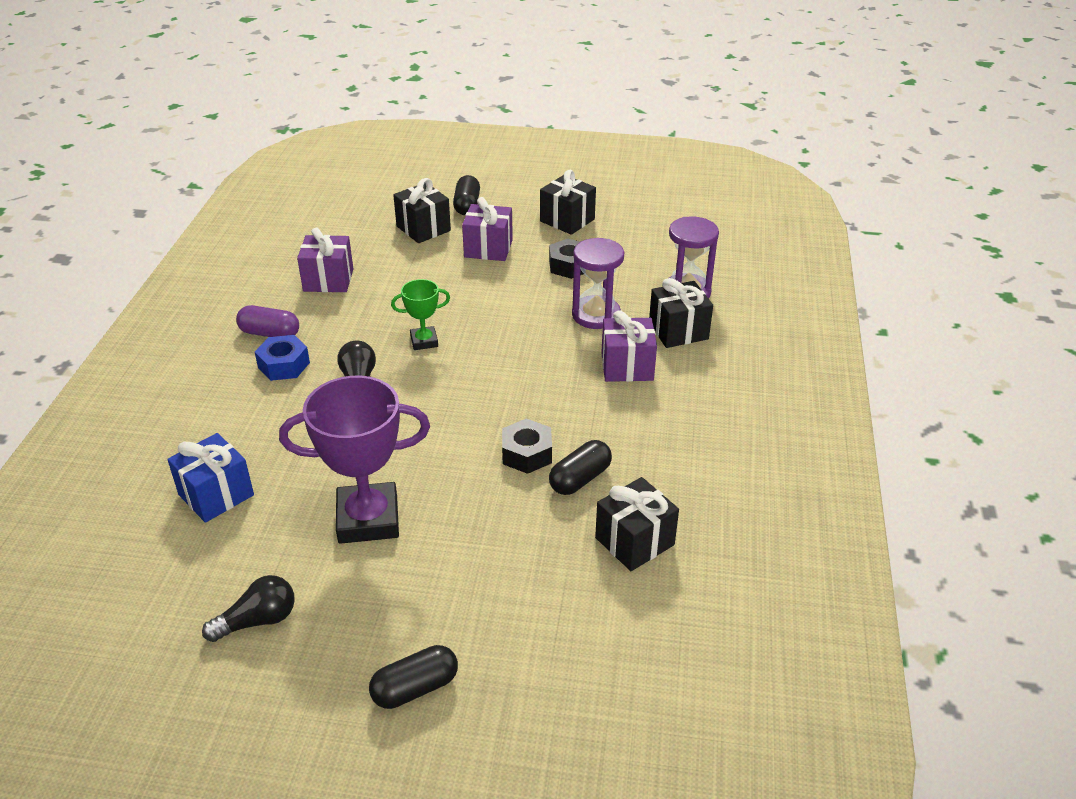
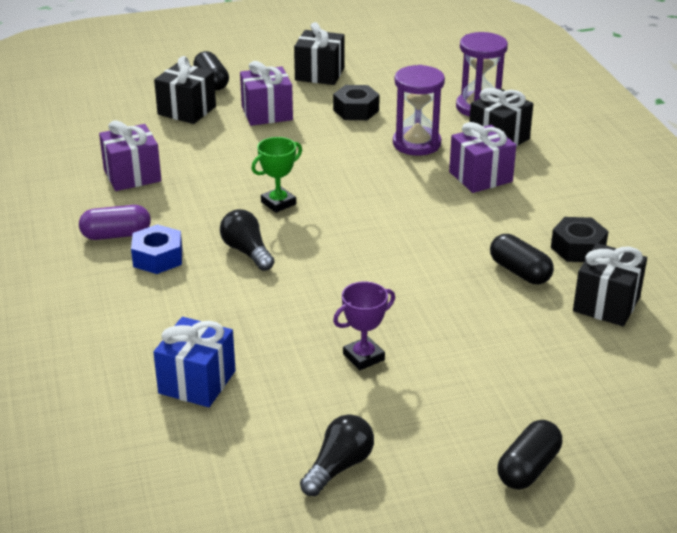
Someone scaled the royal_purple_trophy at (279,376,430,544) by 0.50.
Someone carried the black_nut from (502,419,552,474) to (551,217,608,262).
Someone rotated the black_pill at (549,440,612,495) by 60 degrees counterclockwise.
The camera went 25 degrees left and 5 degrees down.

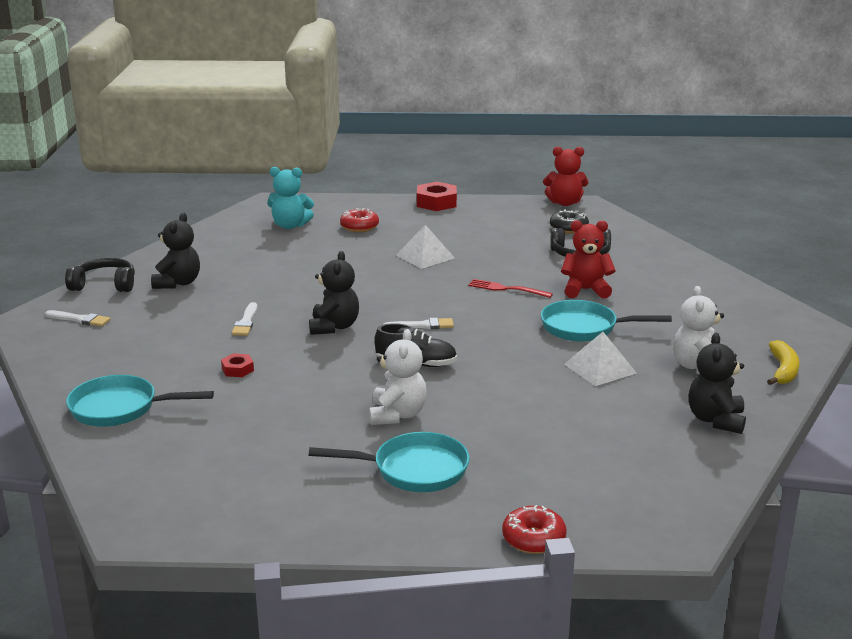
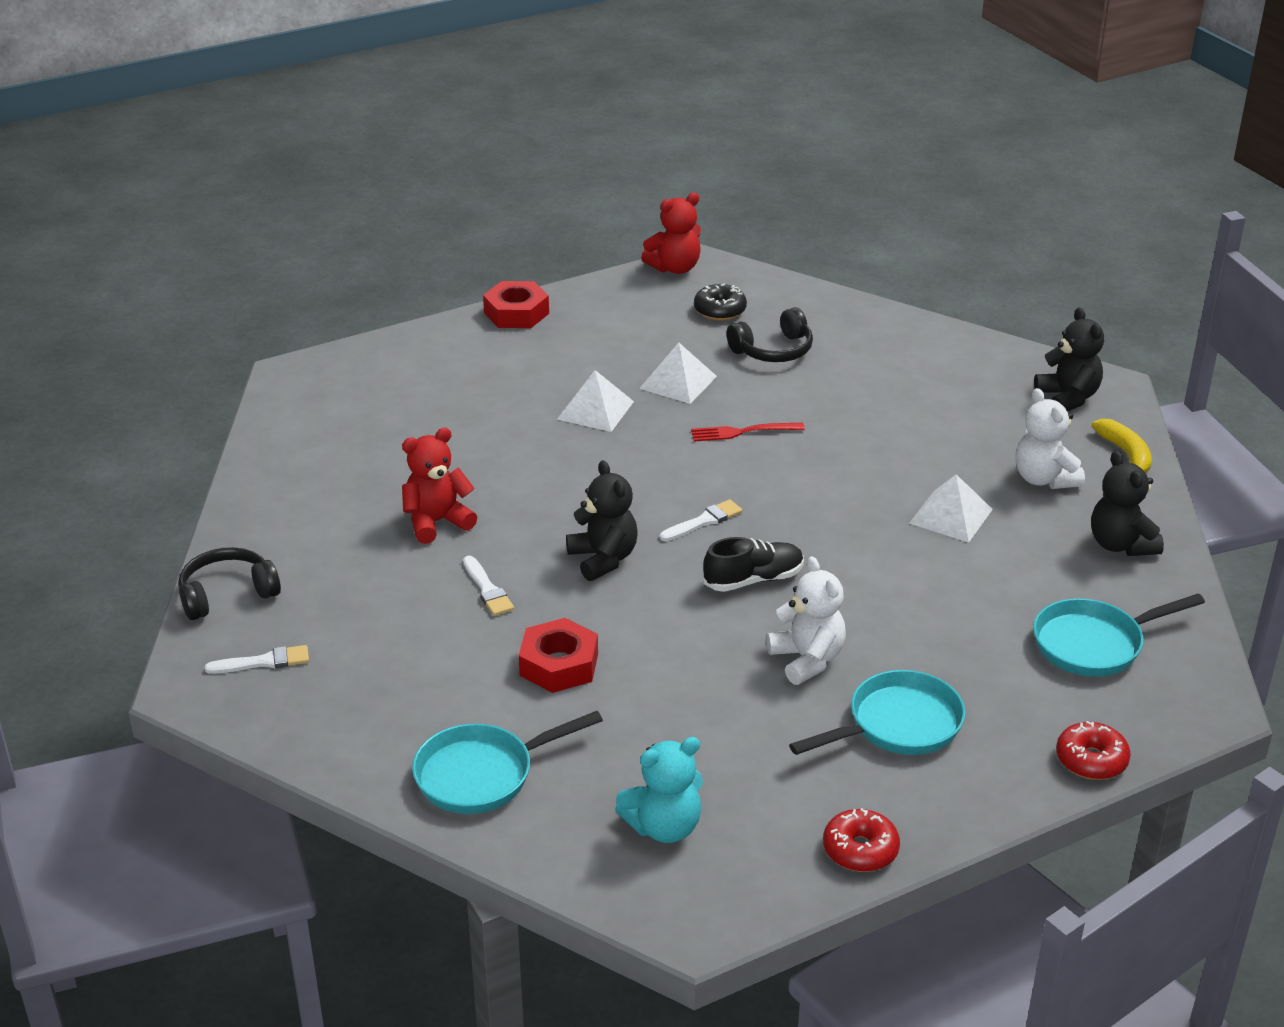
Someone carried the black_teddy_bear from (151,213,200,289) to (1034,307,1104,411).
Someone scaled the scarlet_nut at (221,353,254,377) by 1.88.
Someone carried the turquoise_teddy_bear from (267,167,314,229) to (615,737,703,843).
Someone carried the scarlet_donut from (340,208,379,232) to (823,808,900,872).
Someone carried the turquoise_pan from (541,300,672,342) to (1033,594,1205,677).
Someone carried the scarlet_teddy_bear from (561,220,616,299) to (402,428,477,544).
Someone put down the snow-white_solid_pyramid at (639,343,717,404).
The camera went 30 degrees left and 10 degrees up.

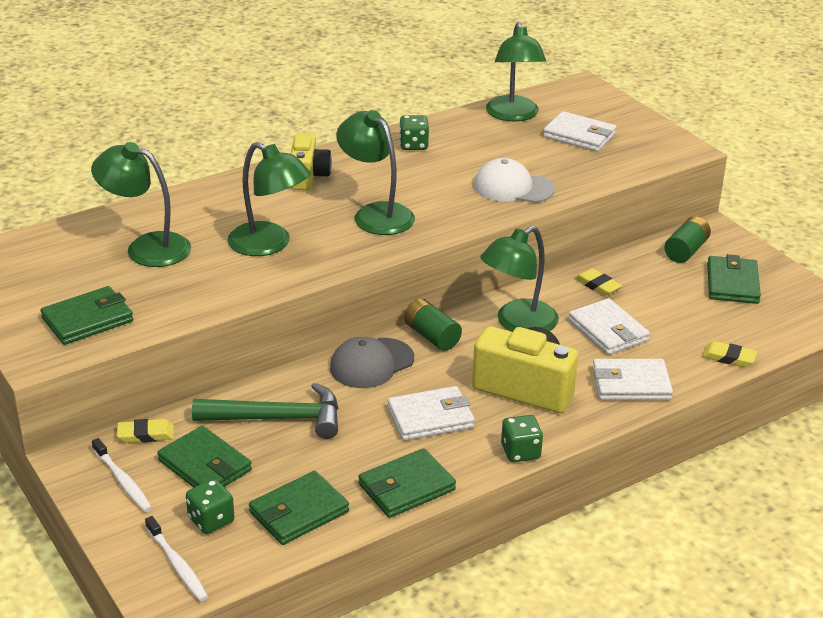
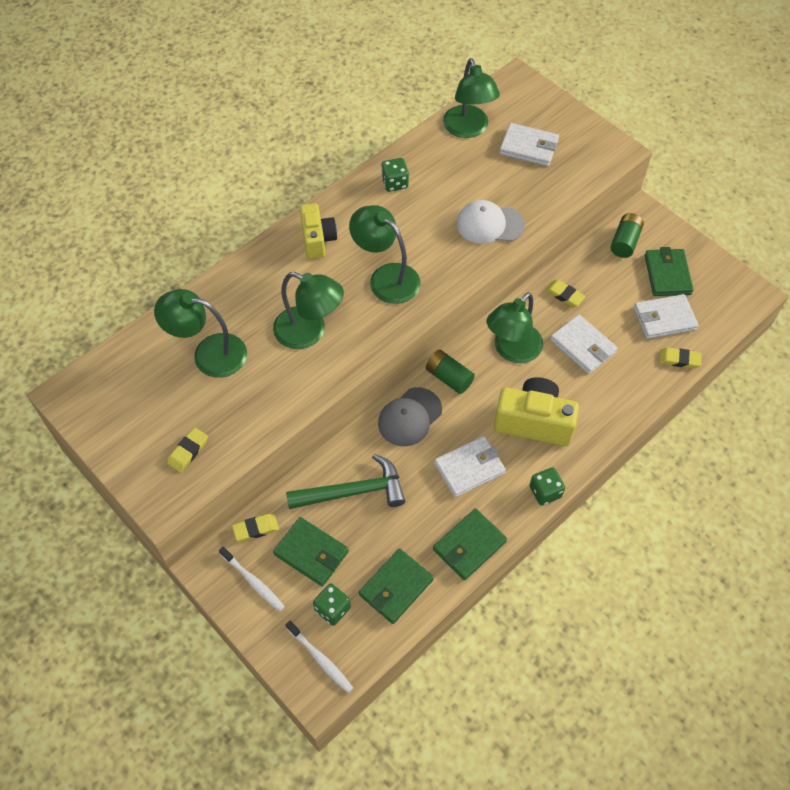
Someone swapped the emerald_wallet at (41,286,133,345) for the yellow_pencil_eraser at (167,427,208,472).
Someone carried the snow-white_wallet from (592,359,673,400) to (634,294,699,339).
The camera went 10 degrees left and 25 degrees up.

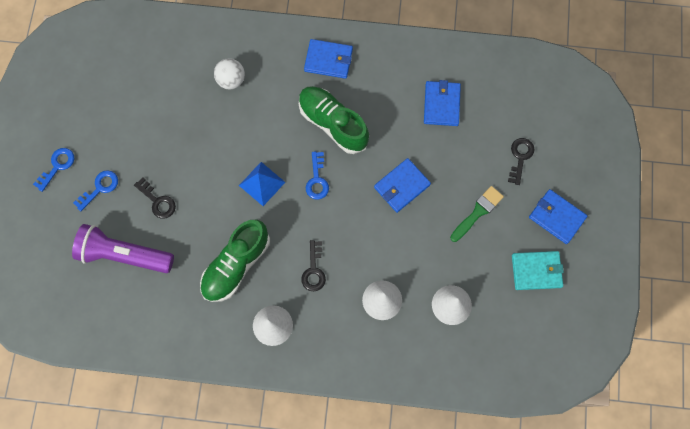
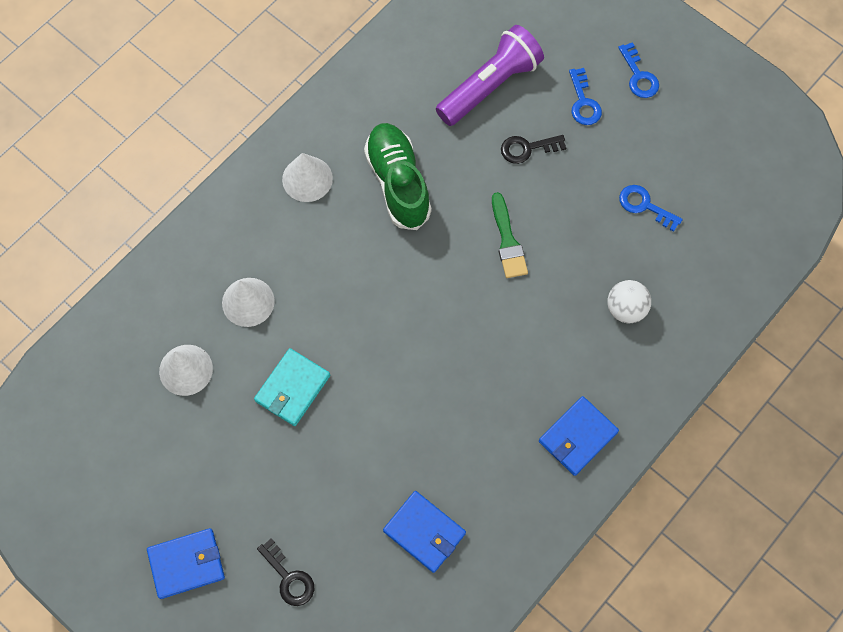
Someone took away the royal_blue_solid_pyramid at (239,162,285,206).
Someone took away the emerald_lace-up_shoe at (299,86,369,154).
Someone took away the black_door_key at (301,240,326,291).
Someone carried the royal_blue_door_key from (306,151,329,200) to (619,185,683,232).
Someone took away the royal_blue_wallet at (374,158,431,213).
Someone carried the emerald_brush from (450,186,504,242) to (492,192,528,278).
Someone carried the turquoise_wallet from (512,251,564,290) to (254,348,330,426).
The camera went 125 degrees right and 5 degrees down.

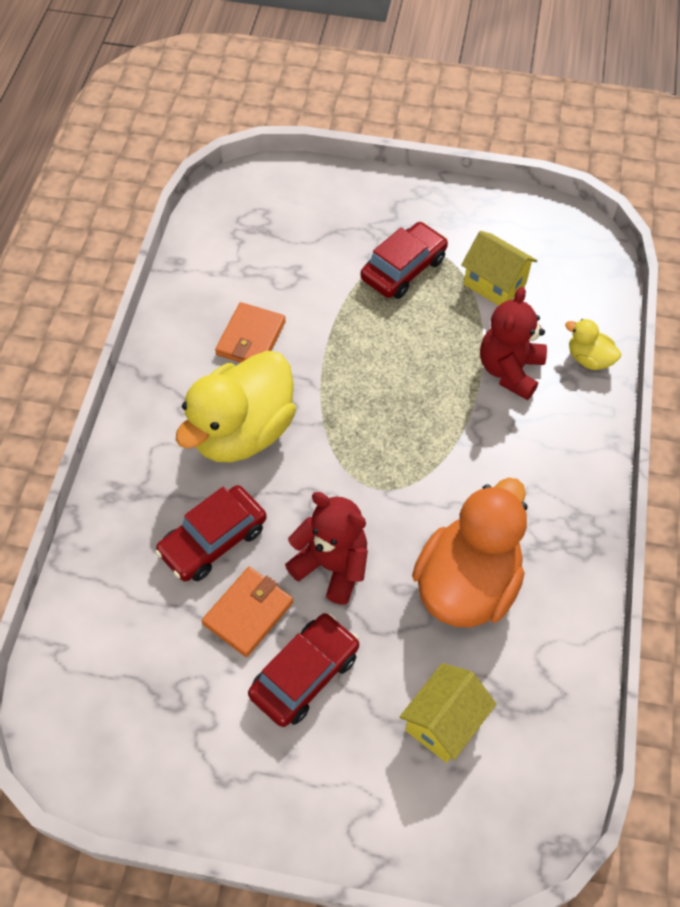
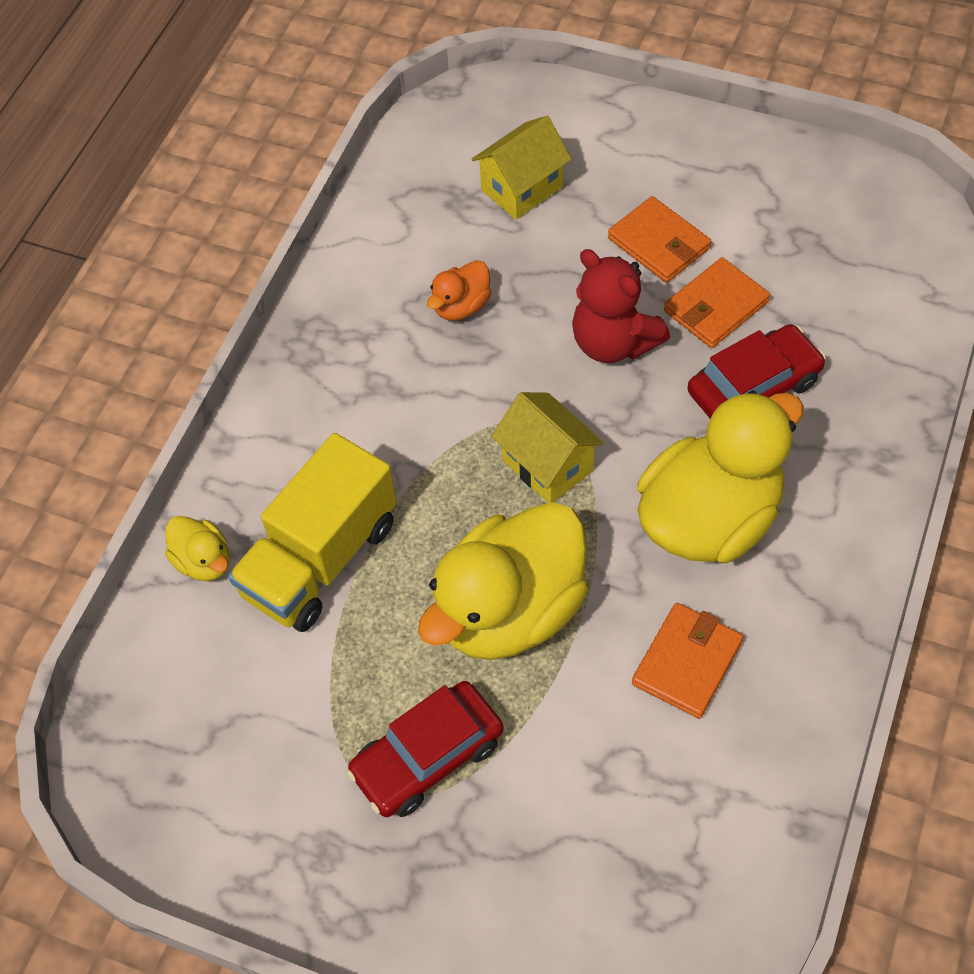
Someone swapped the scarlet_automobile at (248,613,359,727) for the bright_orange_wallet at (608,196,712,283).
Someone scaled the bright_orange_toy_duck at (412,478,527,628) by 0.45.
Someone carried the yellow_toy_house from (461,231,537,306) to (492,392,604,503).
Someone swapped the scarlet_teddy_bear at (480,287,547,400) for the yellow_truck at (228,433,397,632).
Someone put down the yellow_toy_duck at (418,502,588,660).
The camera went 165 degrees left and 0 degrees up.

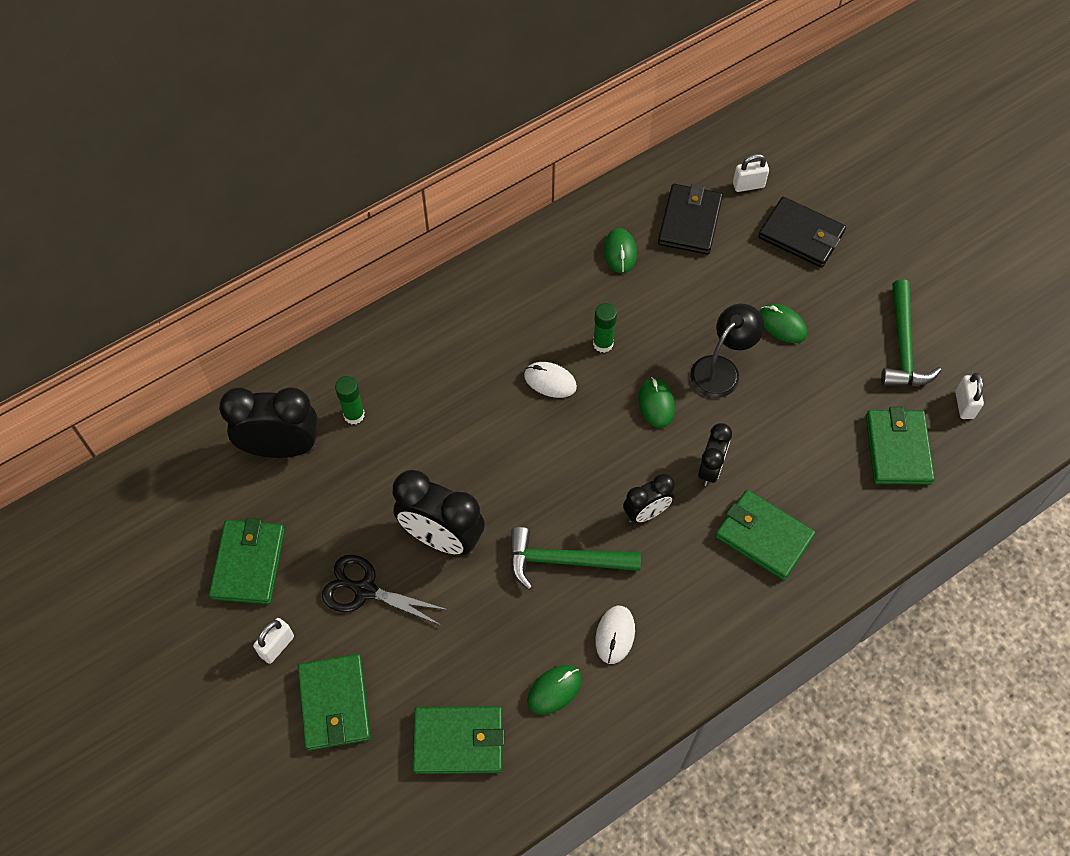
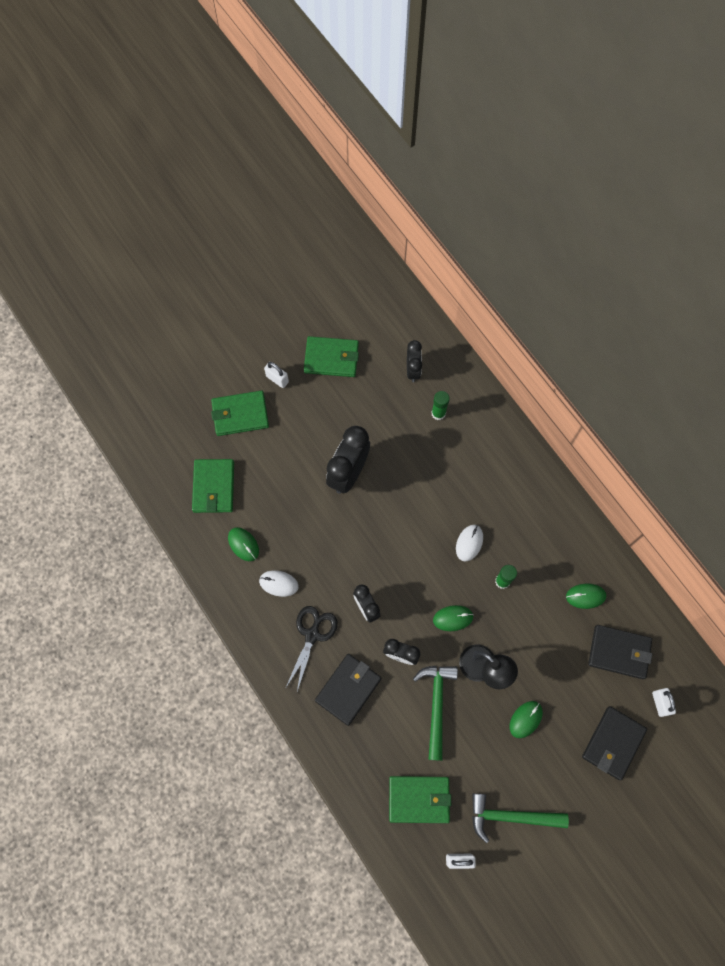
Someone scaled the black_bedside_clock at (219,387,318,458) by 0.58.
Someone carried the black_pair_of_scissors from (322,555,448,626) to (285,606,338,692).
Someone carried the emerald_hammer from (510,527,641,590) to (413,666,458,761).
Someone repainted the emerald_wallet at (715,490,816,580), which became the black_wallet at (315,654,381,726).
The camera went 90 degrees right and 10 degrees up.

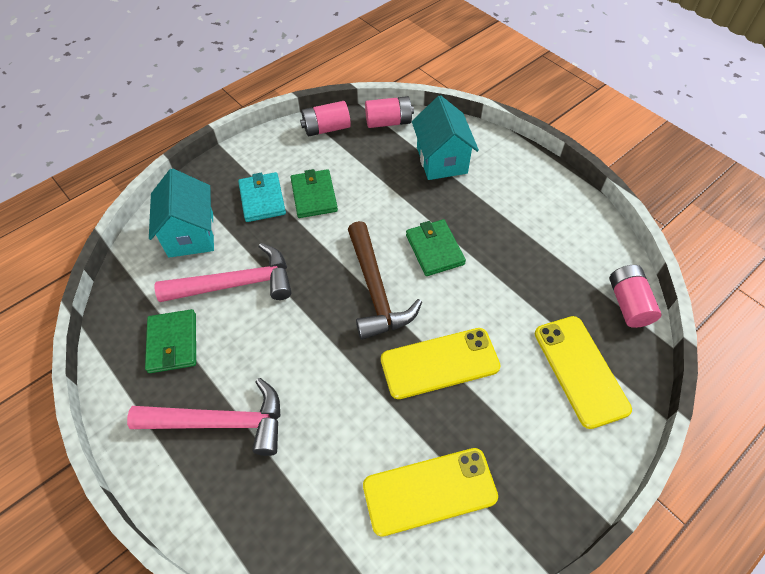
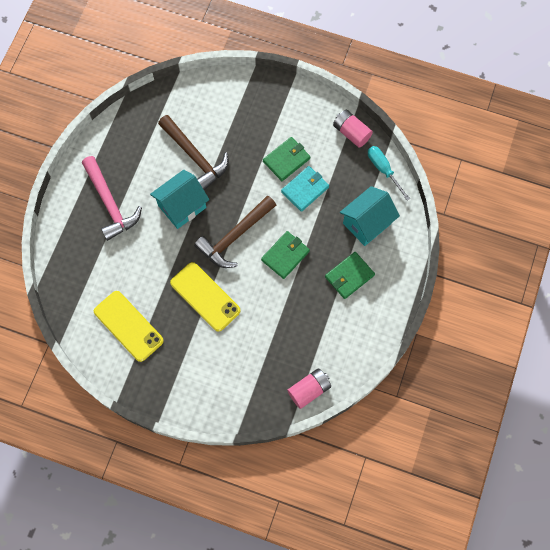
Someone carried the emerald_wallet from (145,309,196,373) to (325,252,375,299).
Someone carried the turquoise_toy_house from (149,168,215,258) to (150,170,209,229).
Someone repainted the pink_hammer at (155,243,291,302), which became the dark_brown_hammer at (158,115,229,190).
Someone carried the turquoise_wallet from (238,172,286,222) to (281,166,329,212).
Someone swapped the pink_power_cell at (365,96,414,128) for the turquoise_screwdriver at (368,146,410,201).
Someone took away the yellow_smartphone at (535,316,632,429).
The camera went 60 degrees right and 15 degrees up.

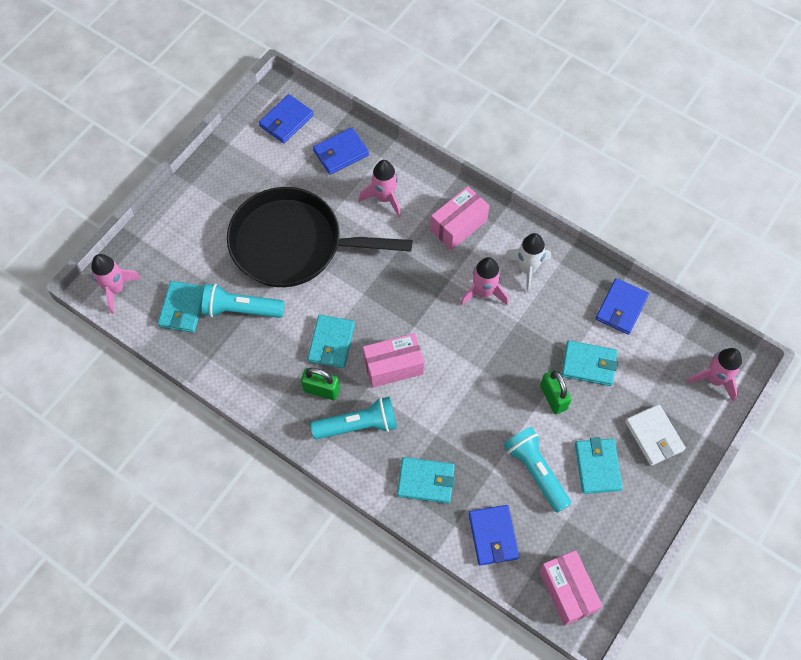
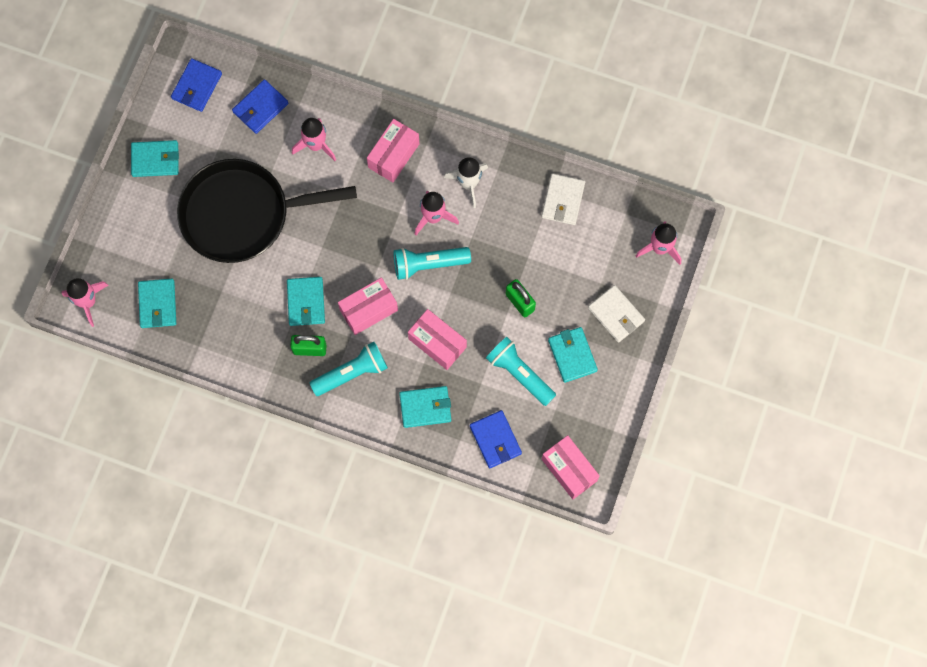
Someone carried the turquoise_flashlight from (202,283,285,318) to (394,247,471,280).
Someone carried the turquoise_wallet from (562,340,618,386) to (131,140,179,177).
Someone repainted the royal_blue_wallet at (595,278,649,335), which became the snow-white_wallet at (542,173,585,225).
Someone put down the pink_package at (408,309,467,370).
The camera went 15 degrees left and 10 degrees up.

